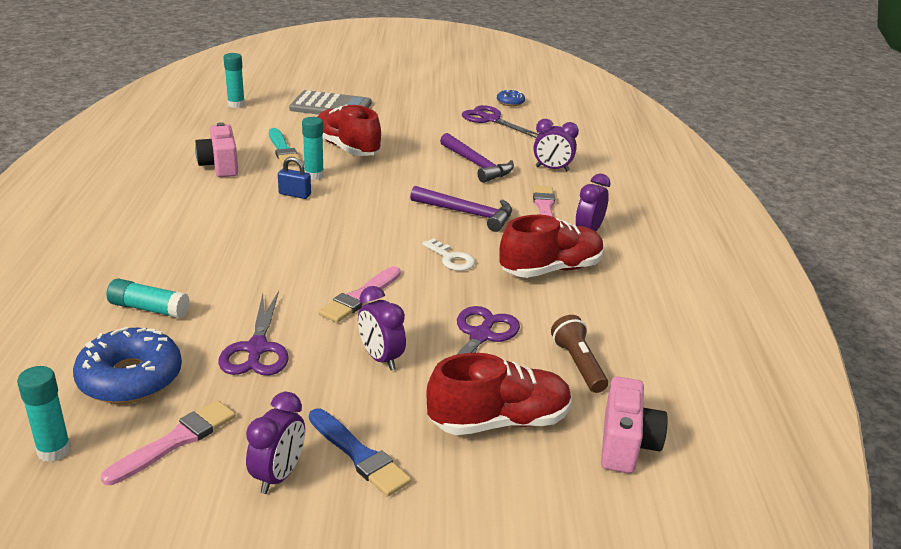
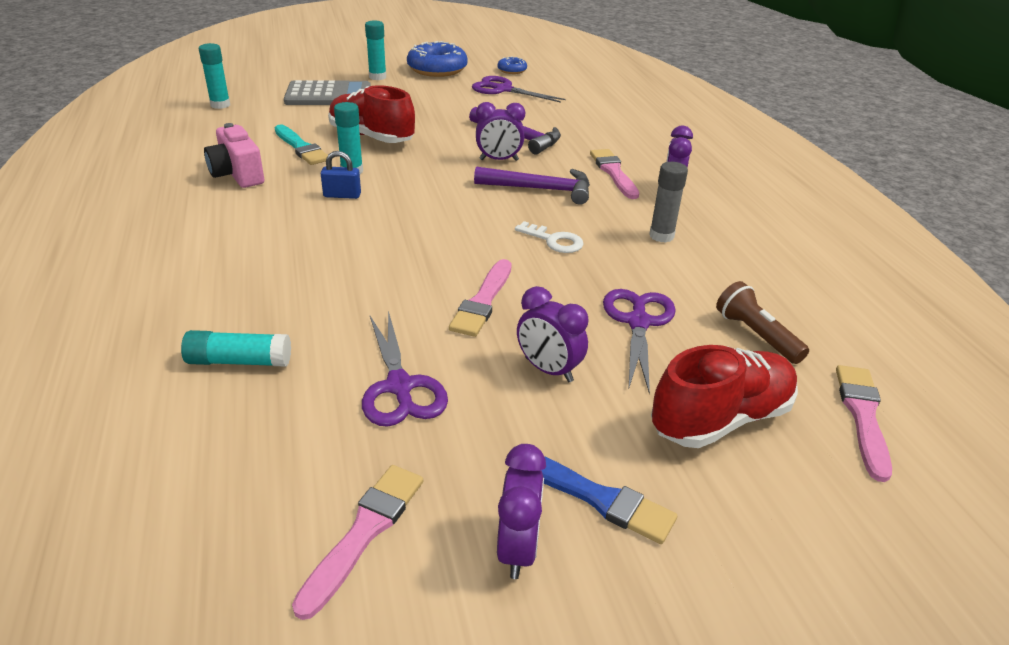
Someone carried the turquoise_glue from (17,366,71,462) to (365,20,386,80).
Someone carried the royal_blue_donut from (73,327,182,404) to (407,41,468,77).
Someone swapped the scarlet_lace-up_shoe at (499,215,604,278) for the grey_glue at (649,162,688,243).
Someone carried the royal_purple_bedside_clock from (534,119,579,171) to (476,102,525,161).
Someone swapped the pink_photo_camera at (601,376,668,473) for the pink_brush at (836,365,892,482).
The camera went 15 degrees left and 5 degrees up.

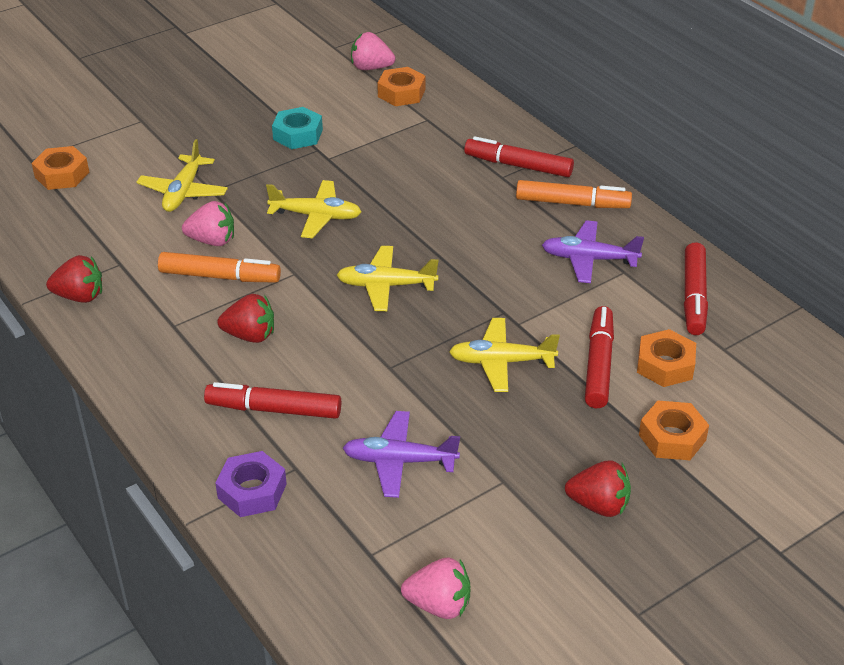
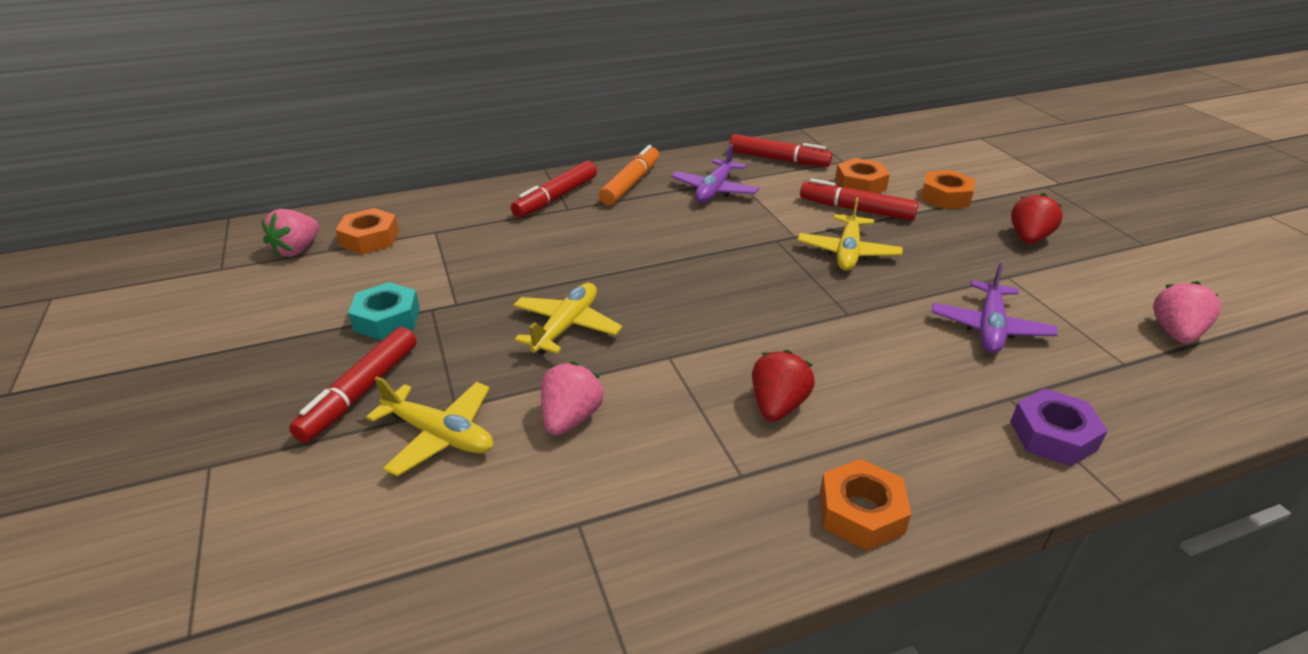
Someone carried the bright_orange_nut from (32,146,89,190) to (820,459,911,551).
Someone took away the scarlet_toy_strawberry at (46,255,102,303).
Someone took away the bright_orange_marker_pen at (158,252,281,283).
Someone carried the scarlet_marker_pen from (204,382,341,419) to (289,327,417,443).
Someone took away the yellow_toy_plane at (337,246,439,311).
The camera went 75 degrees left and 5 degrees down.

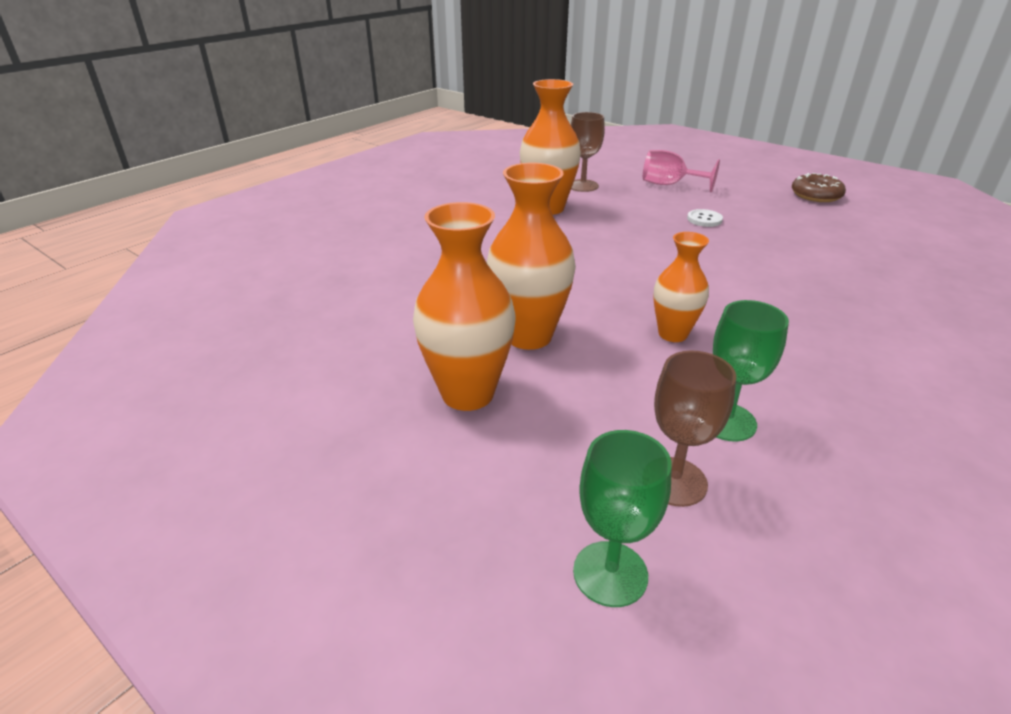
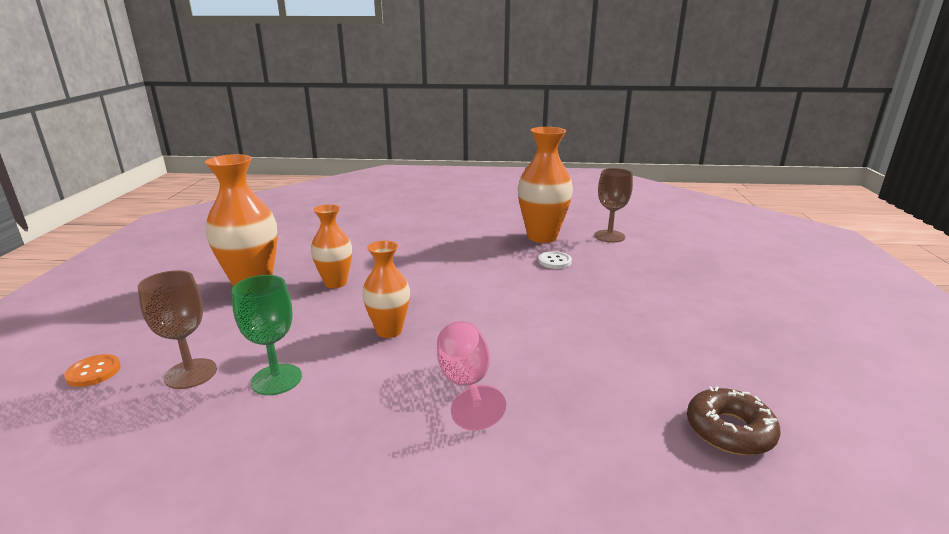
Someone scaled the bright_orange_flower_vase at (486,163,576,350) by 0.62.
Someone swapped the emerald_wine_glass at (573,430,672,607) for the bright_orange_sewing_button at (64,354,121,387).
Someone carried the pink_wine_glass from (643,150,720,192) to (437,321,506,431).
Someone carried the snow-white_sewing_button from (687,209,723,227) to (538,251,572,269).
Someone carried the dark_brown_donut from (792,173,846,202) to (687,386,781,455).
The camera went 55 degrees right and 10 degrees down.

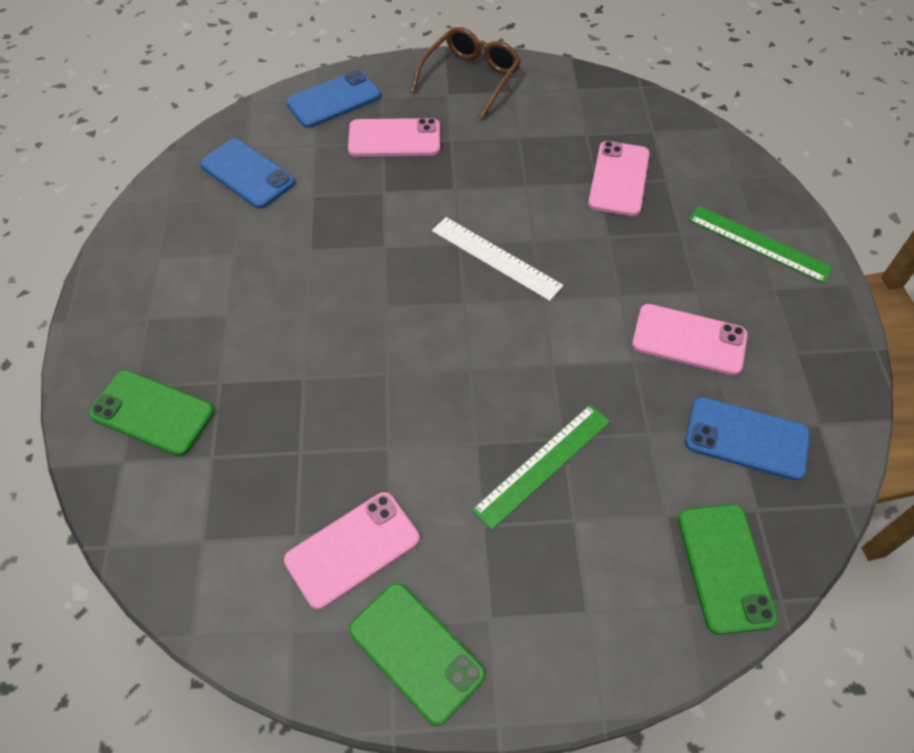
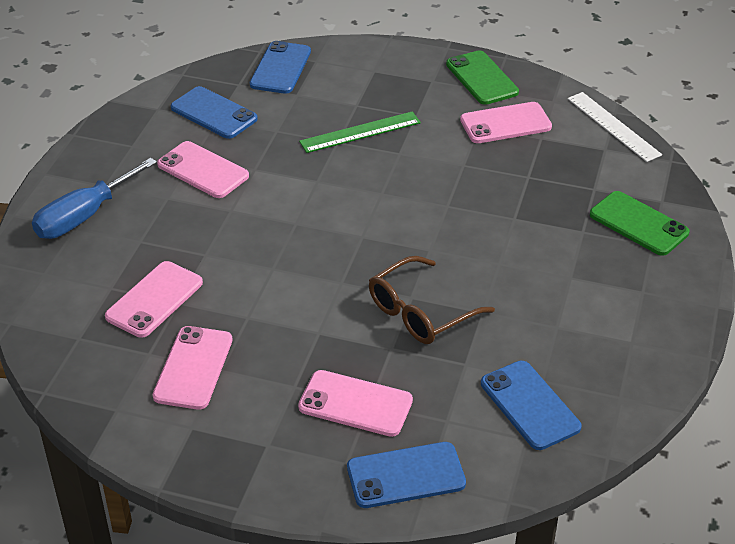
Someone carried the dark_brown_eyeglasses from (411,27,521,119) to (369,256,495,344).
Someone carried the snow-white_measuring_stick from (432,217,563,301) to (568,92,662,162).
Someone repainted the emerald_smartphone at (678,504,778,635), which became the royal_blue_smartphone at (250,41,311,94).
Someone swapped the emerald_measuring_stick at (689,206,833,283) for the royal_blue_screwdriver at (32,158,157,239).
Someone put down the pink_smartphone at (153,326,233,410).
The camera went 160 degrees left and 15 degrees down.

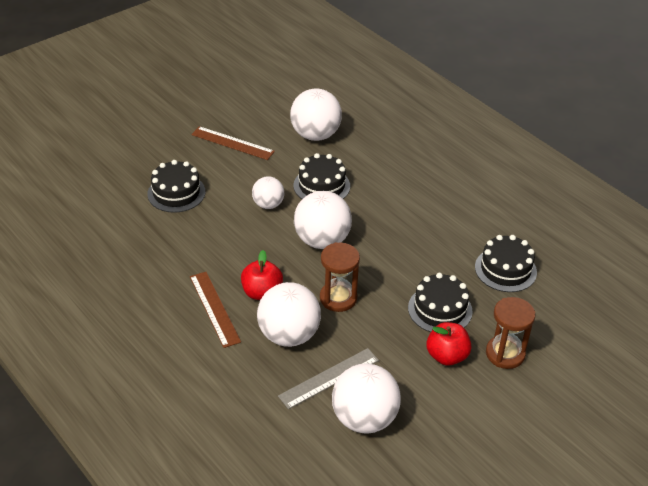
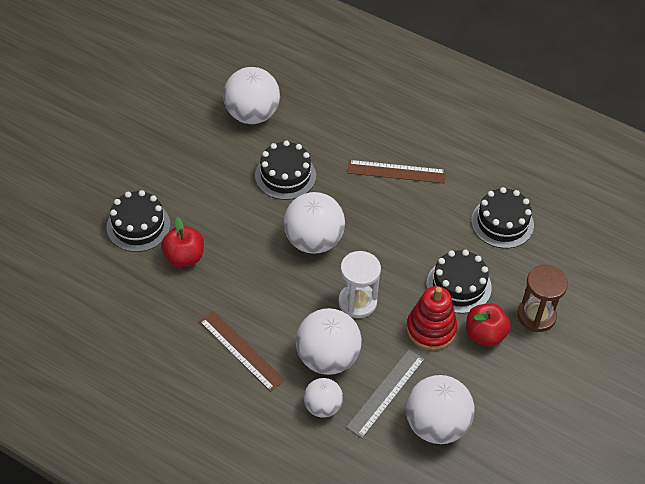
Someone carried the dark_brown_measuring_stick from (191,126,275,160) to (347,160,446,183).
Someone carried the scarlet_apple from (241,250,283,300) to (161,217,204,267).
Someone carried the snow-white_sphere from (252,176,284,209) to (304,378,343,418).
Someone repainted the dark_brown_sandglass at (320,242,360,312), which became the snow-white_sandglass at (338,251,381,318).
Someone put down the scarlet_ring_stacker at (406,286,457,351).
The camera went 20 degrees left and 10 degrees up.

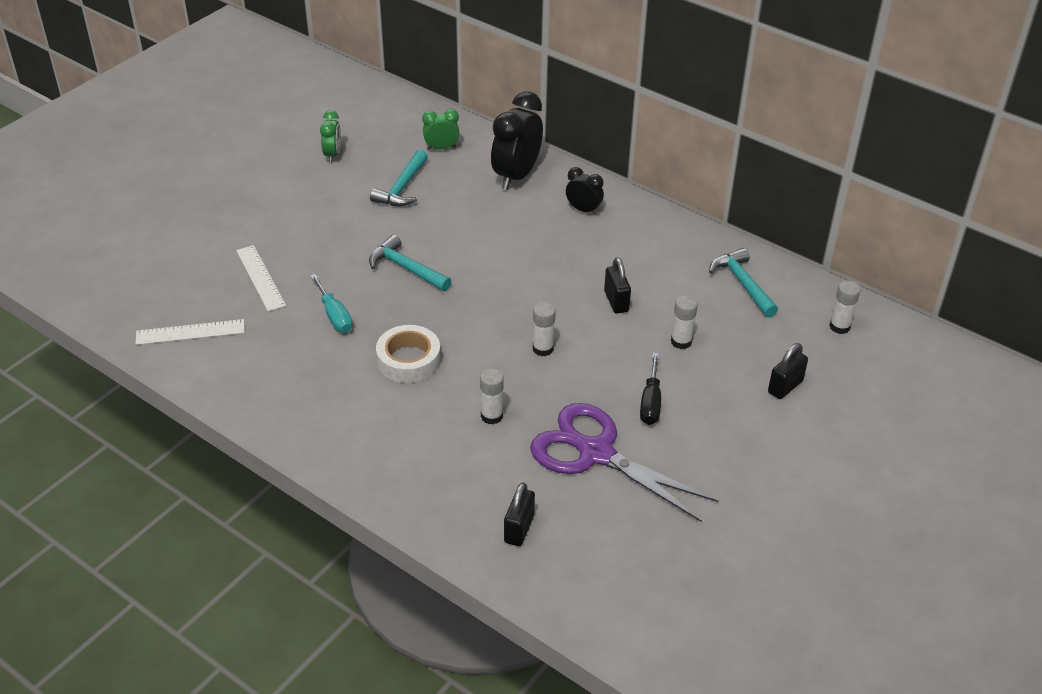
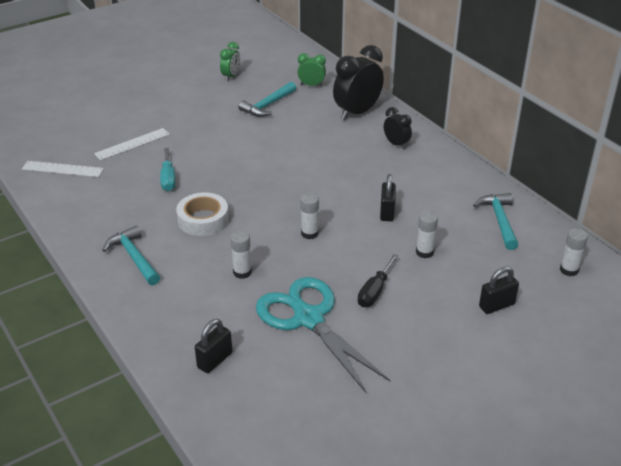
Someone rotated the snow-white_measuring_stick at (236,245,286,312) by 60 degrees clockwise.
Someone carried the turquoise_hammer from (369,235,451,291) to (102,226,160,285).
Someone repainted the royal_purple_pair_of_scissors at (530,403,719,522), which became the turquoise_pair_of_scissors at (256,277,390,393).
The camera went 20 degrees right and 5 degrees down.

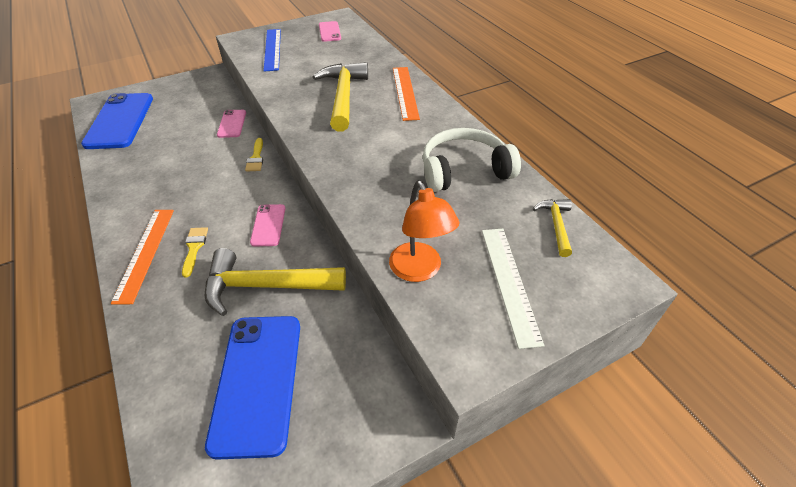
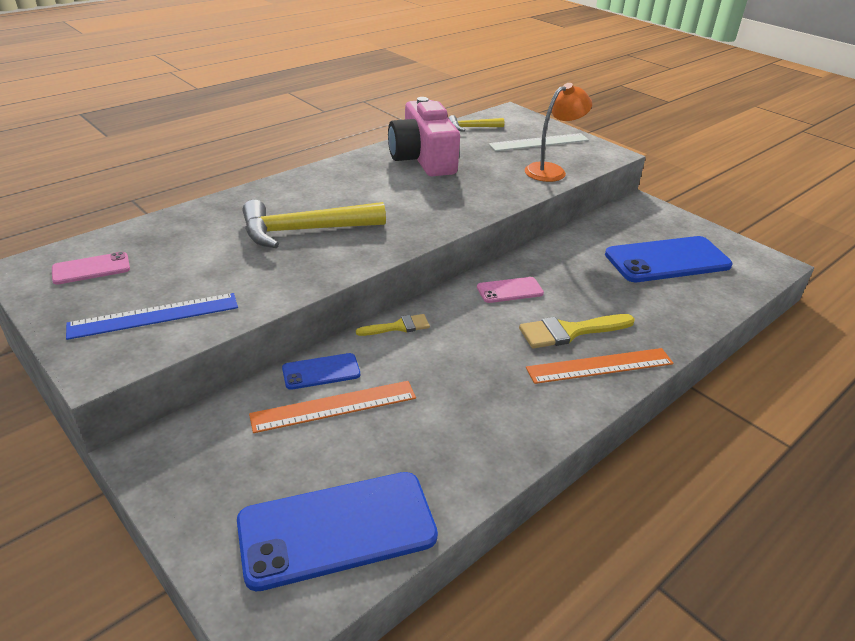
Someone scaled the yellow_brush at (182,227,208,278) by 1.65.
Someone took away the yellow_hammer at (205,248,346,316).
Someone repainted the pink_smartphone at (217,110,246,138), which became the royal_blue_smartphone at (282,353,360,390).
Someone carried the bright_orange_measuring_stick from (393,67,420,121) to (249,381,416,433).
Someone swapped the snow-white_headphones at (423,128,521,192) for the pink_photo_camera at (388,97,460,176).
The camera went 105 degrees left and 10 degrees down.

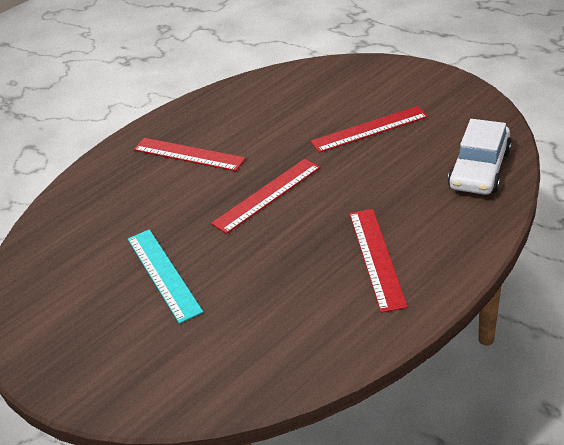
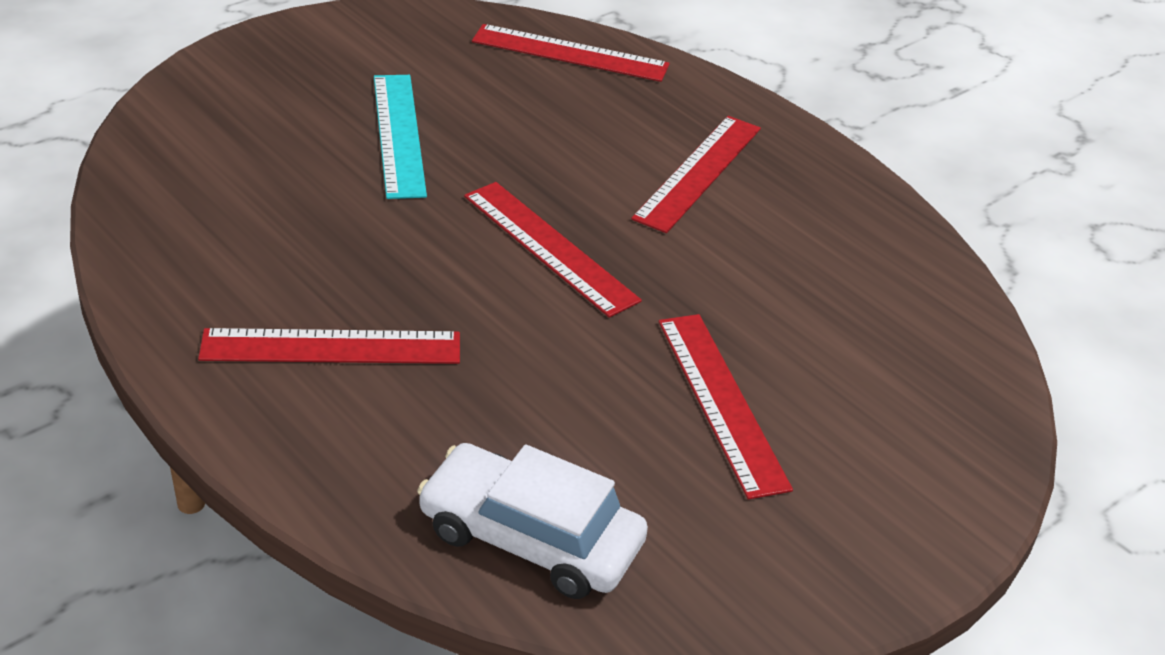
Someone rotated the turquoise_measuring_stick at (128,229,203,324) by 75 degrees counterclockwise.
Someone put down the scarlet_measuring_stick at (472,24,670,82).
The camera went 85 degrees right and 0 degrees up.

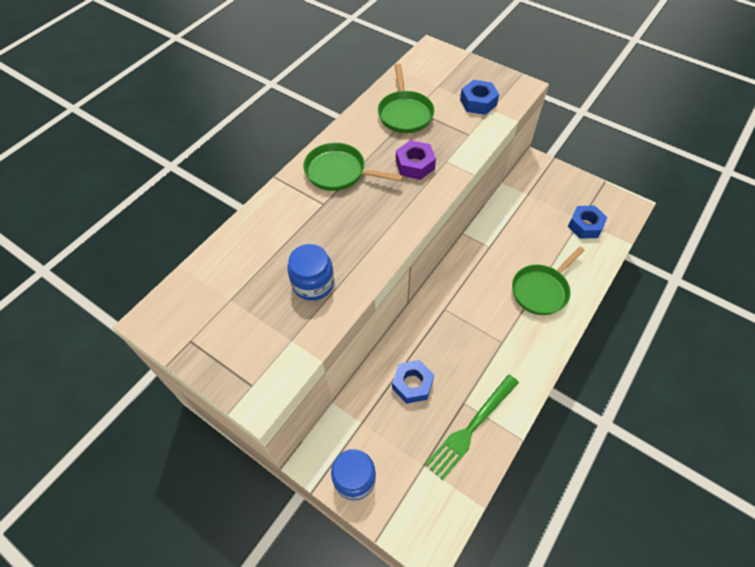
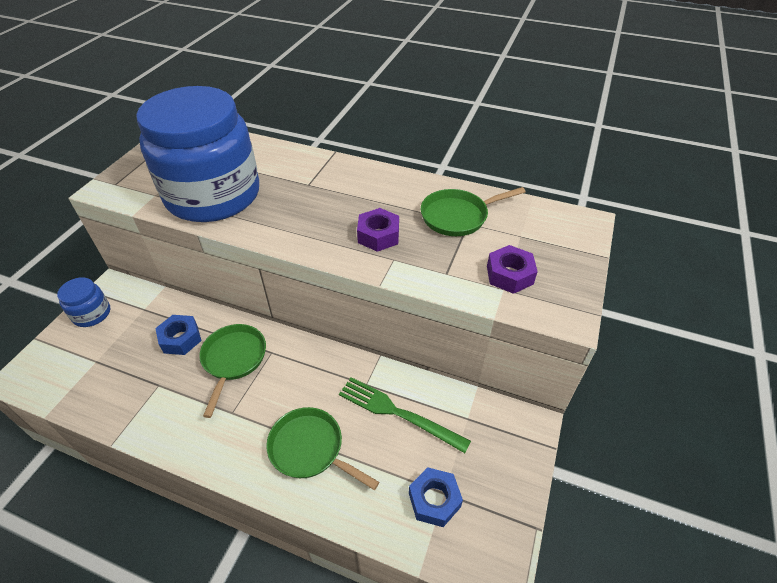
Someone scaled the royal_blue_preserve_jar at (287,244,334,301) by 2.43.
Someone carried the emerald_pan from (303,143,403,191) to (199,324,266,418).
Someone carried the emerald_fork from (425,375,519,480) to (339,377,471,453).
Someone repainted the royal_blue_nut at (460,80,499,115), which became the royal_purple_nut at (487,245,538,294).
The camera went 75 degrees right and 10 degrees down.

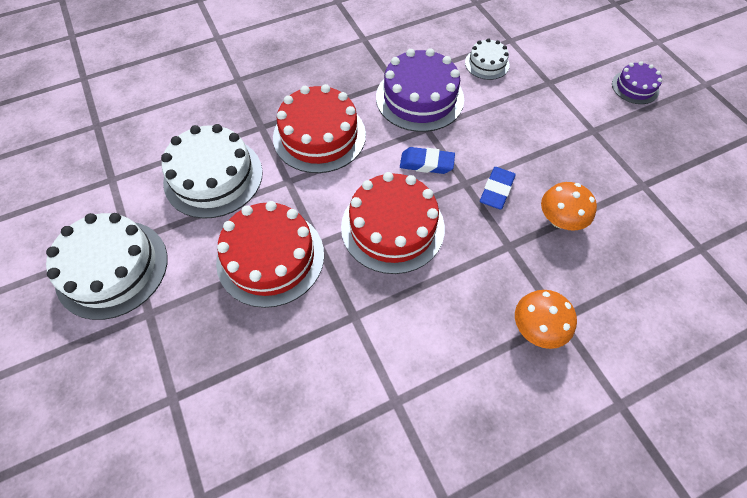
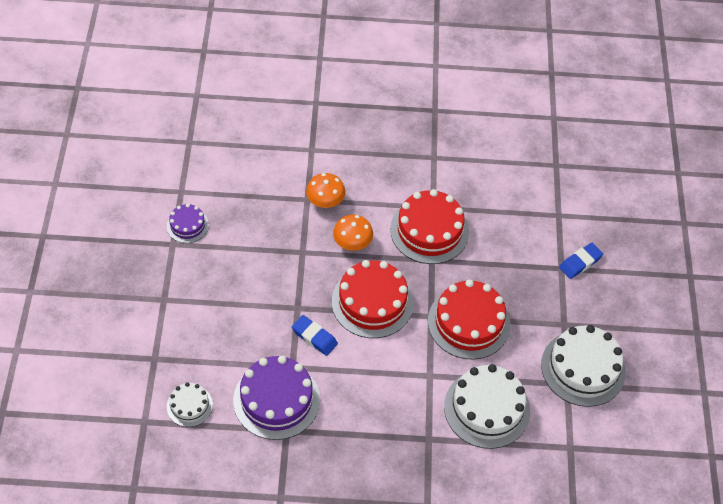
Someone carried the scarlet_cake from (273,84,366,173) to (390,189,469,264).
Someone carried the royal_blue_pencil_eraser from (480,167,516,210) to (559,243,603,279).
Someone carried the bright_orange_toadstool from (541,182,597,231) to (333,215,373,251).
Someone carried the royal_purple_cake from (612,61,662,104) to (167,204,209,243).
The camera went 155 degrees left and 5 degrees down.

